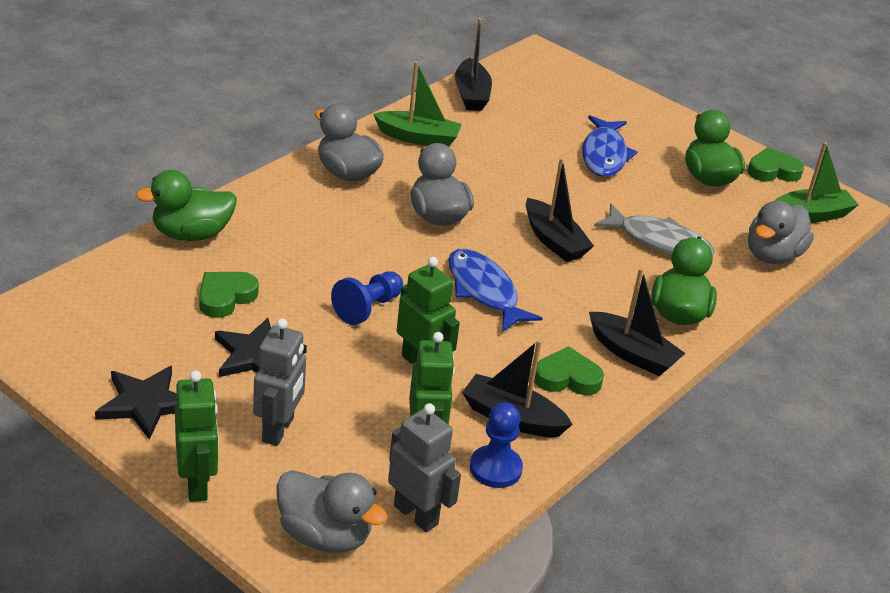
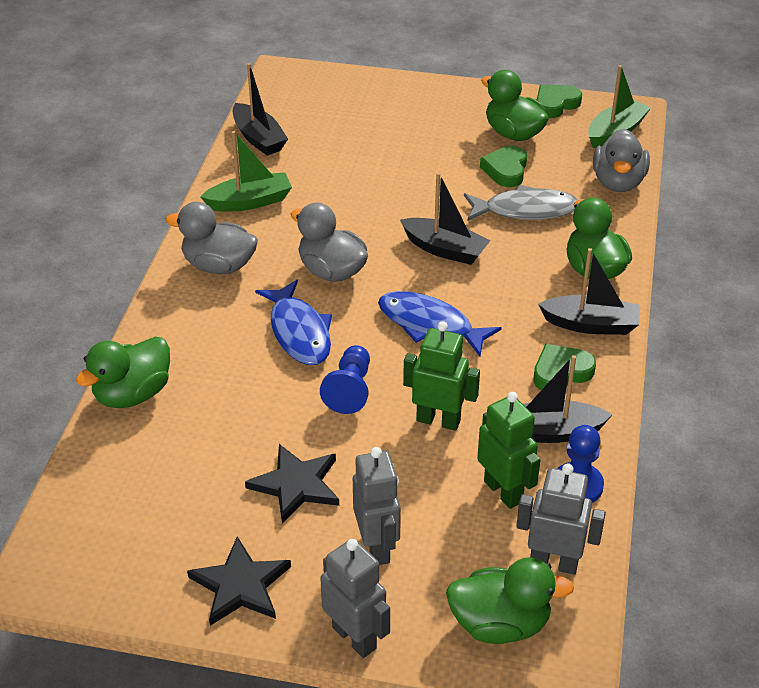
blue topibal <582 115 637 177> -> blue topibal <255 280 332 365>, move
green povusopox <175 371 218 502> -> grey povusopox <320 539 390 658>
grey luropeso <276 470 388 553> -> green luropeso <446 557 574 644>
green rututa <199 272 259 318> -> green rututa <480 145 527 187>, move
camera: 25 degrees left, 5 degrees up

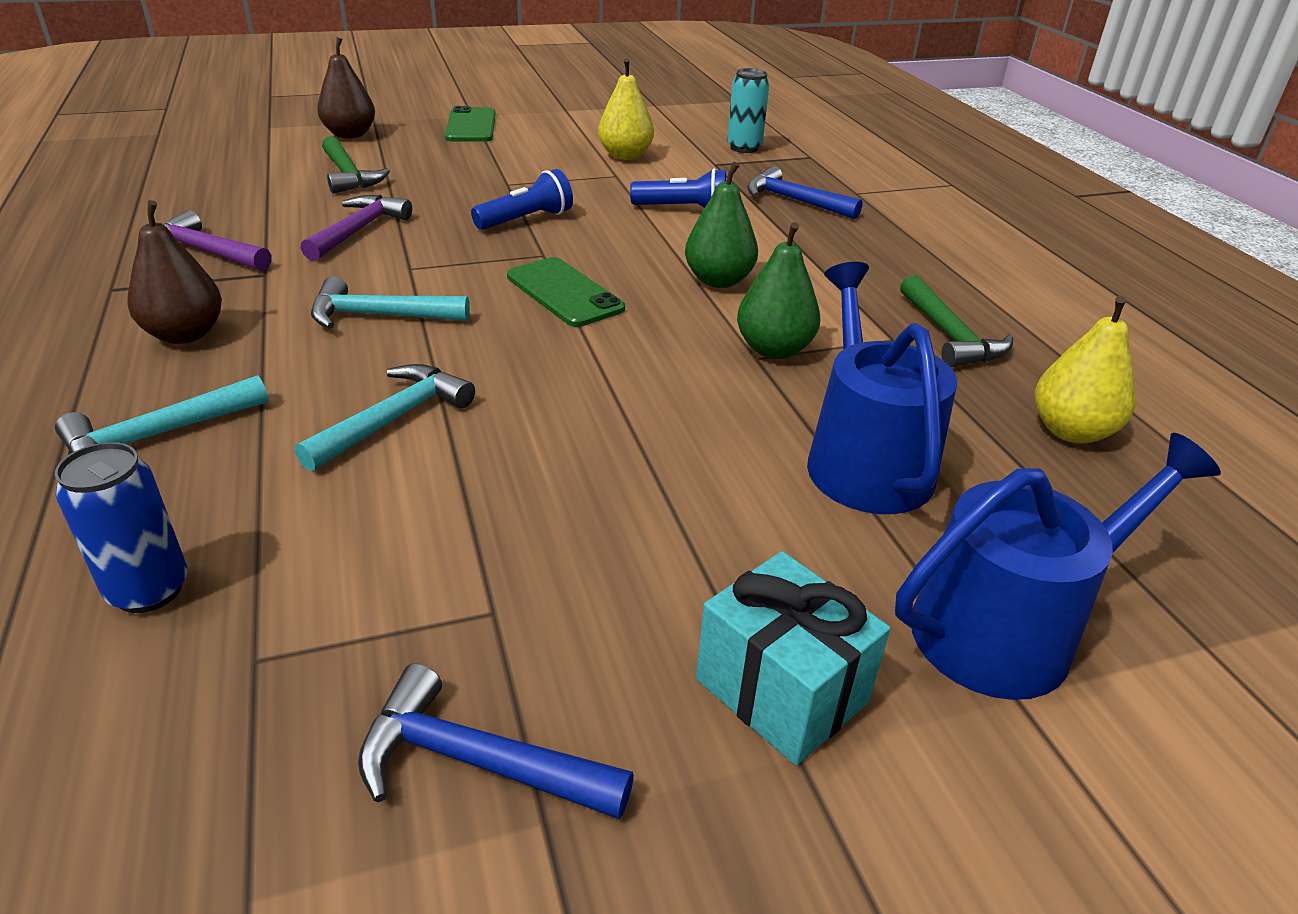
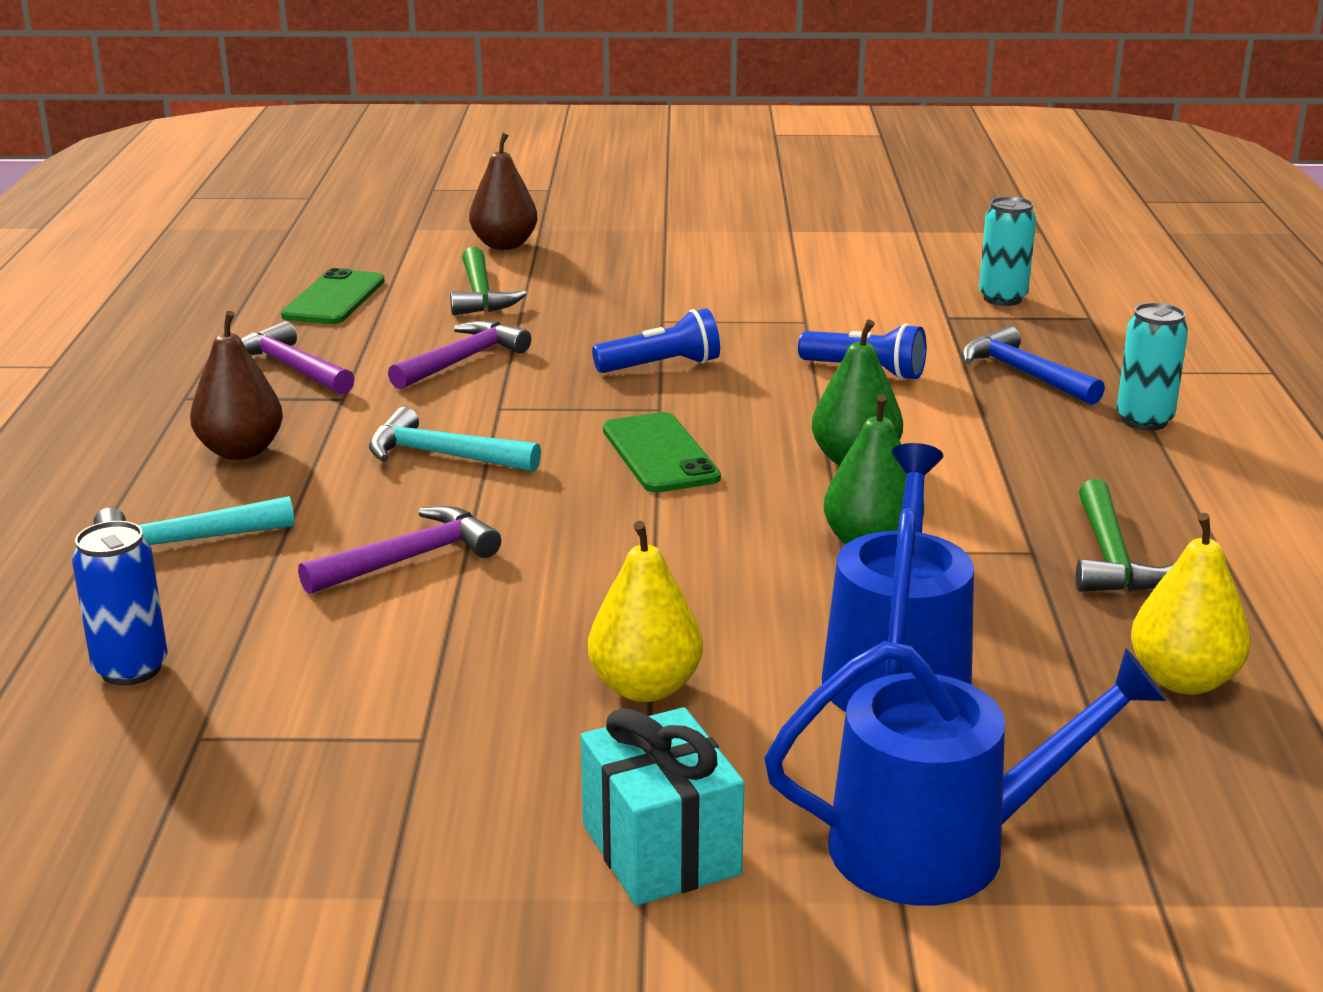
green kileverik <445 106 496 142> -> green kileverik <281 268 385 324>, move
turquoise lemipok <294 364 475 471> -> purple lemipok <298 506 501 594>
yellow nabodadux <598 58 654 160> -> yellow nabodadux <588 521 703 702>, move
none -> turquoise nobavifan <1117 303 1188 431>
blue lemipok <358 663 634 819> -> none
camera: 20 degrees right, 10 degrees down

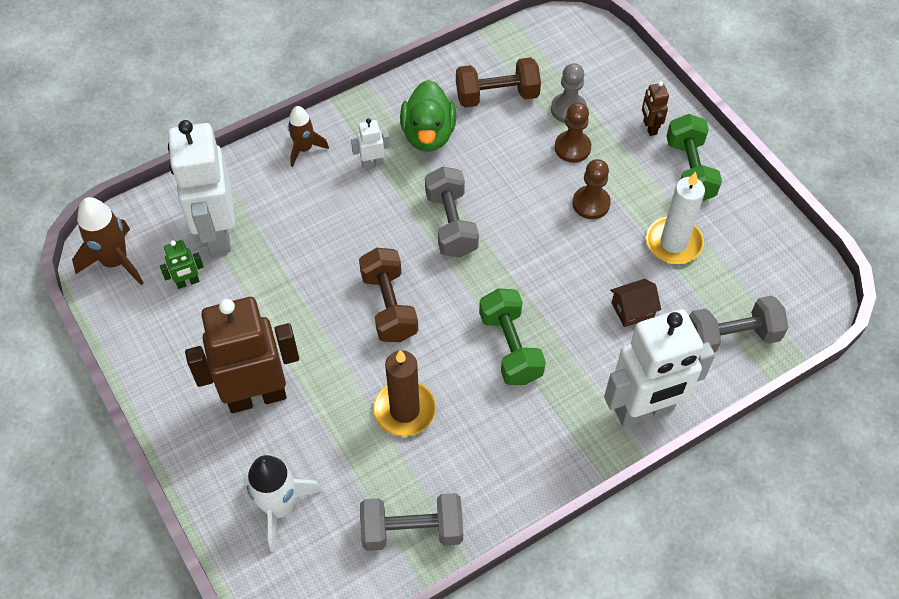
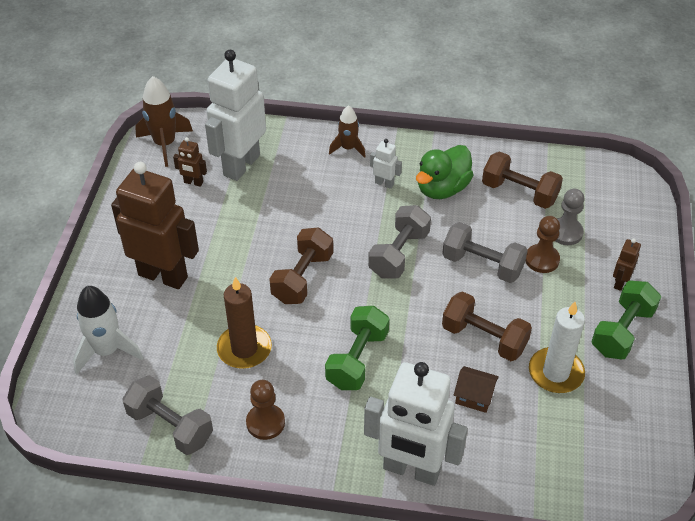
green povusopox <160 240 204 289> -> brown povusopox <173 137 207 187>
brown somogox <573 159 611 219> -> brown somogox <246 380 285 440>, move
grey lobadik <689 295 789 353> -> grey lobadik <442 222 528 283>, move
none -> brown lobadik <442 292 532 361>
camera: 40 degrees right, 10 degrees down

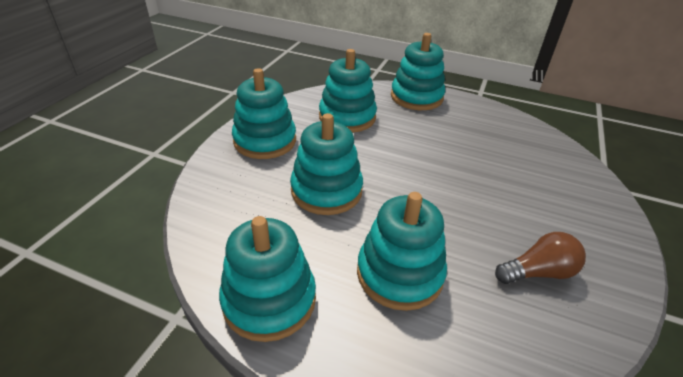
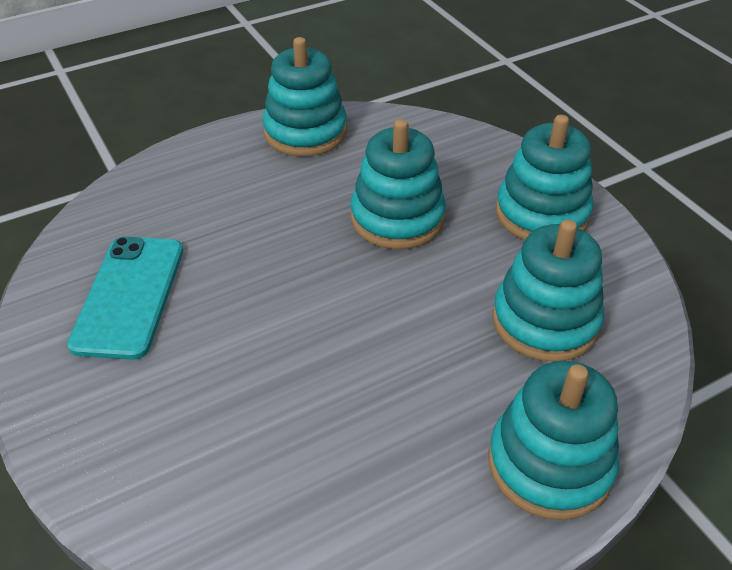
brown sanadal <495 232 586 284> -> turquoise kileverik <67 236 183 360>
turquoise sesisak <357 192 447 311> -> none
camera: 130 degrees right, 5 degrees up

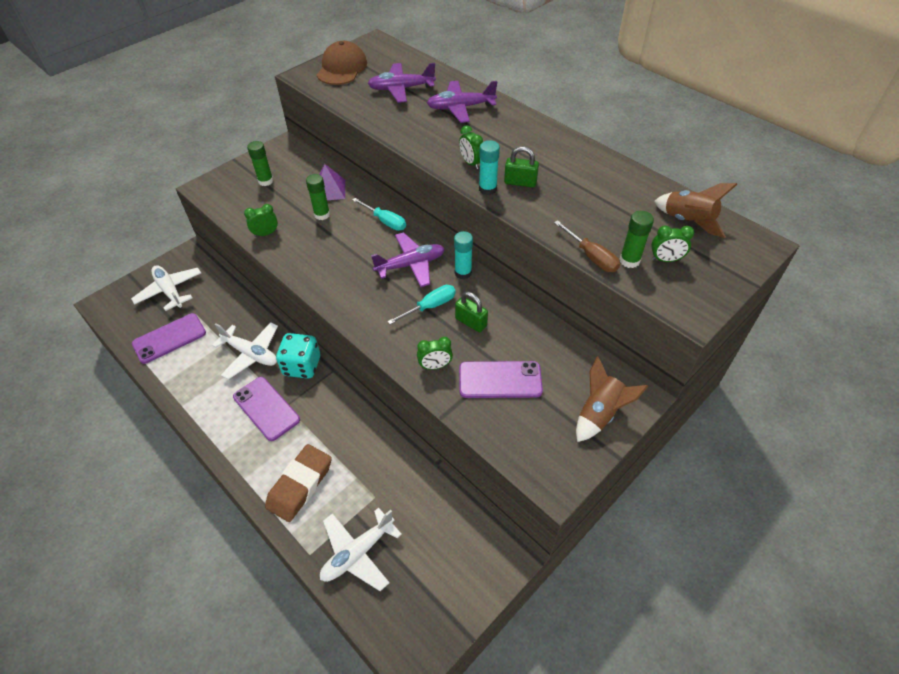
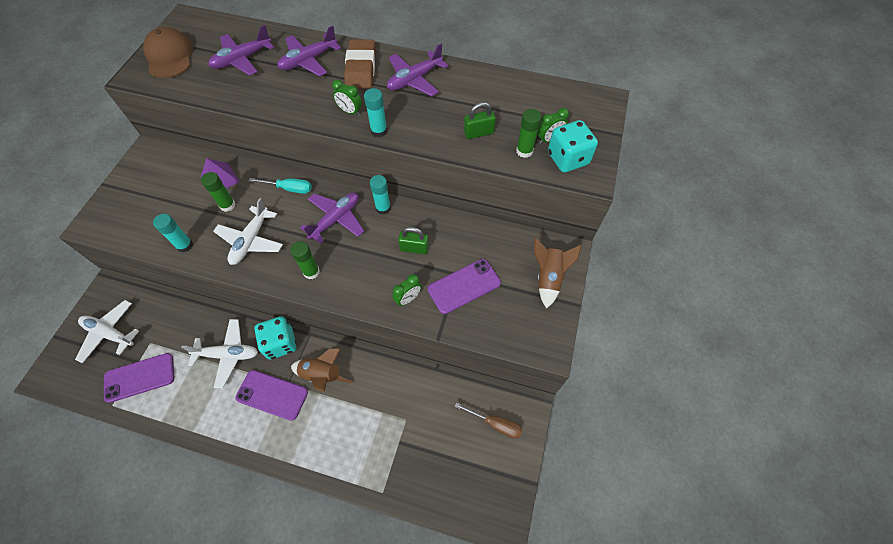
purple kileverik <132 313 206 364> -> purple kileverik <104 353 174 403>, 45 degrees clockwise
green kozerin <244 204 278 237> -> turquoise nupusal <153 214 193 253>
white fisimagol <320 508 402 591> -> white fisimagol <213 198 283 265>, move
green nupusal <247 141 273 186> -> green nupusal <290 241 320 279>, move
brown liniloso <654 183 737 238> -> brown liniloso <291 348 353 392>, move
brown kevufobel <265 444 332 522> -> brown kevufobel <344 39 376 89>, move
none -> purple fisimagol <387 44 449 96>
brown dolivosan <554 220 620 272> -> brown dolivosan <455 403 522 438>, move
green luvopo <504 146 539 188> -> green luvopo <464 102 496 139>, move
none -> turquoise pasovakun <548 120 598 172>
turquoise dolivosan <387 285 456 324> -> none
camera: 30 degrees left, 10 degrees up

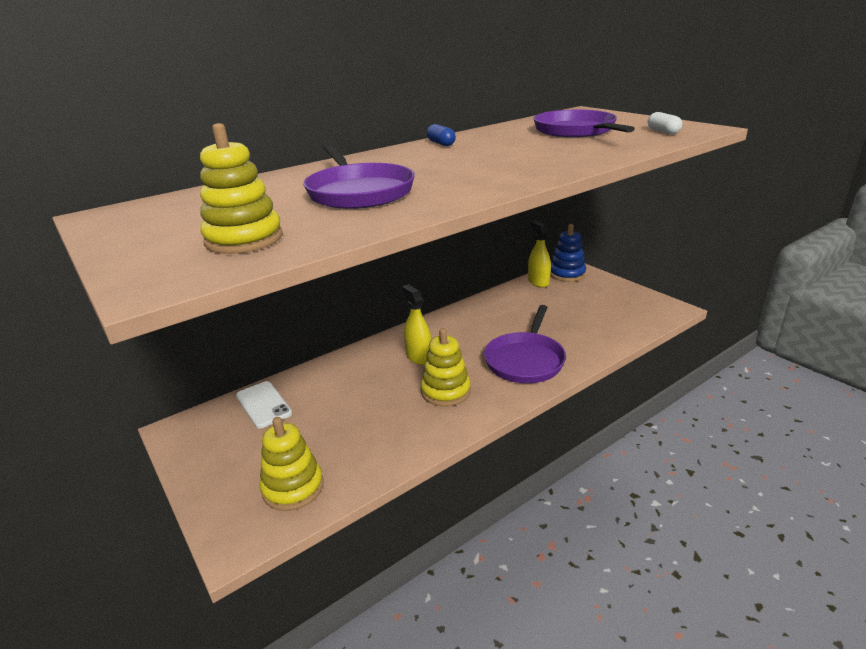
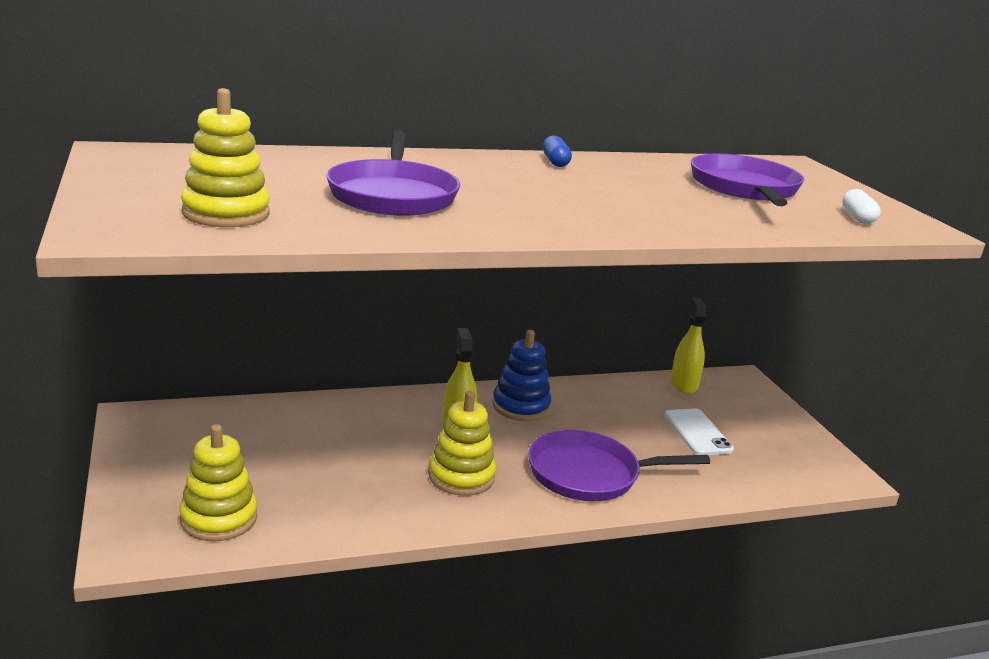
blue sesisak <550 224 586 282> -> blue sesisak <492 330 551 421>, move
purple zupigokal <484 305 566 383> -> purple zupigokal <528 430 710 501>, 45 degrees clockwise
white kileverik <236 381 292 429> -> white kileverik <664 409 734 455>, move
camera: 15 degrees right, 5 degrees down

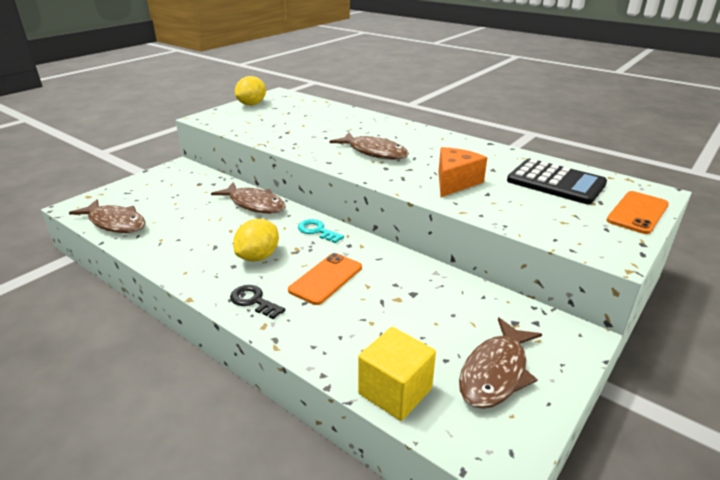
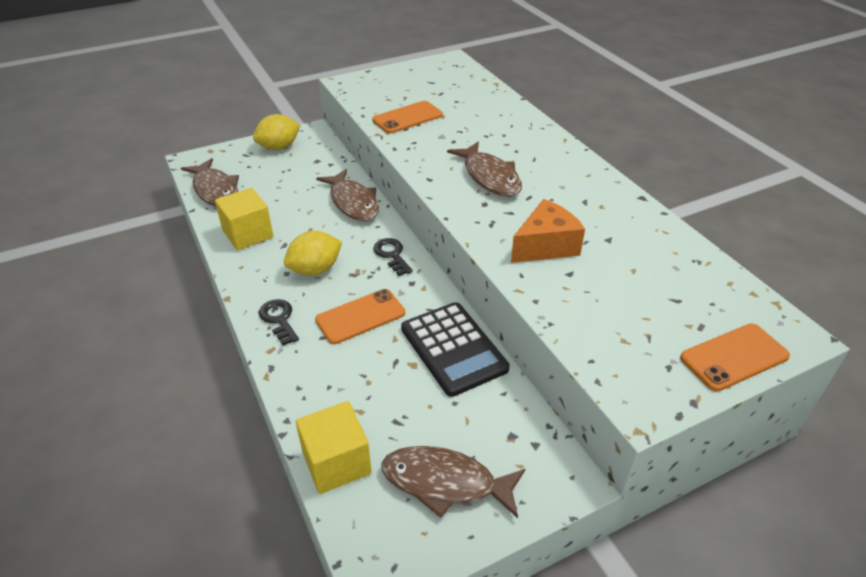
none -> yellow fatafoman <215 188 273 250>
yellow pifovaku <235 76 266 105> -> yellow pifovaku <253 114 300 150>, move
none -> orange kileverik <372 101 443 133>
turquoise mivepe <298 219 344 243> -> black mivepe <373 238 413 276>
brown topibal <459 317 542 409> -> brown topibal <382 446 525 518>, 45 degrees clockwise
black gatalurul <507 159 607 204> -> black gatalurul <401 302 510 397>, move
camera: 25 degrees right, 10 degrees up

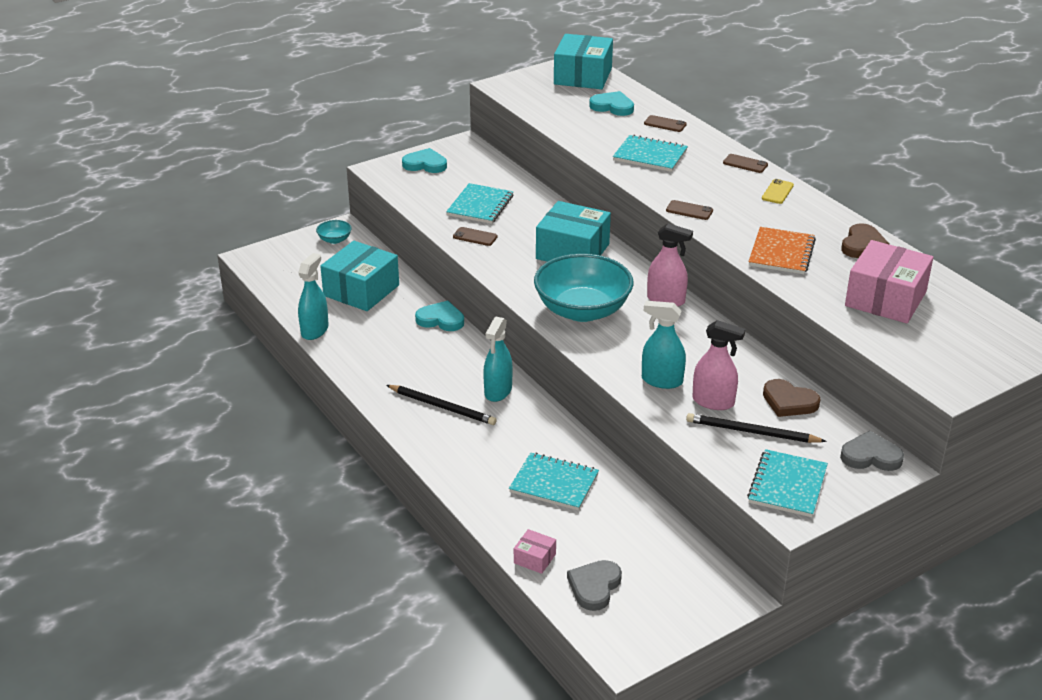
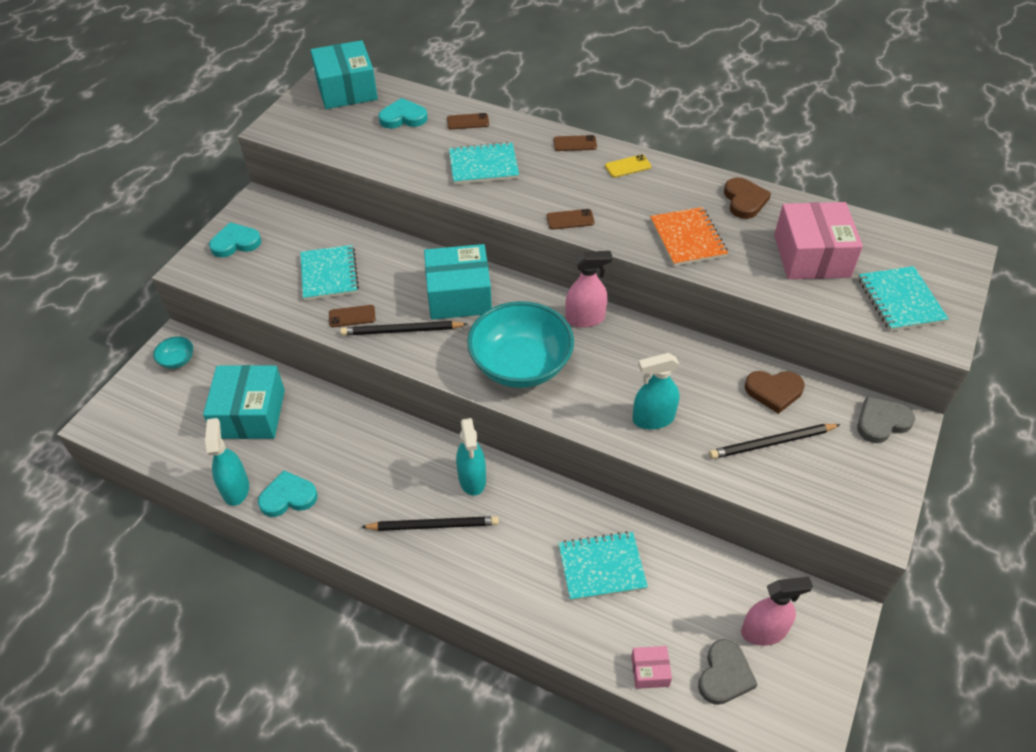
turquoise rututa <415 301 464 331> -> turquoise rututa <258 470 318 517>, move
none -> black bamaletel <340 321 468 336>
yellow kileverik <762 179 794 204> -> yellow kileverik <605 154 651 178>, 75 degrees clockwise
grey rututa <567 560 622 611> -> grey rututa <698 639 758 705>, 150 degrees counterclockwise
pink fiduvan <692 320 745 410> -> pink fiduvan <741 577 813 646>, move
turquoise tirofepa <747 449 828 517> -> turquoise tirofepa <858 266 949 331>, move
camera: 30 degrees left, 15 degrees up

